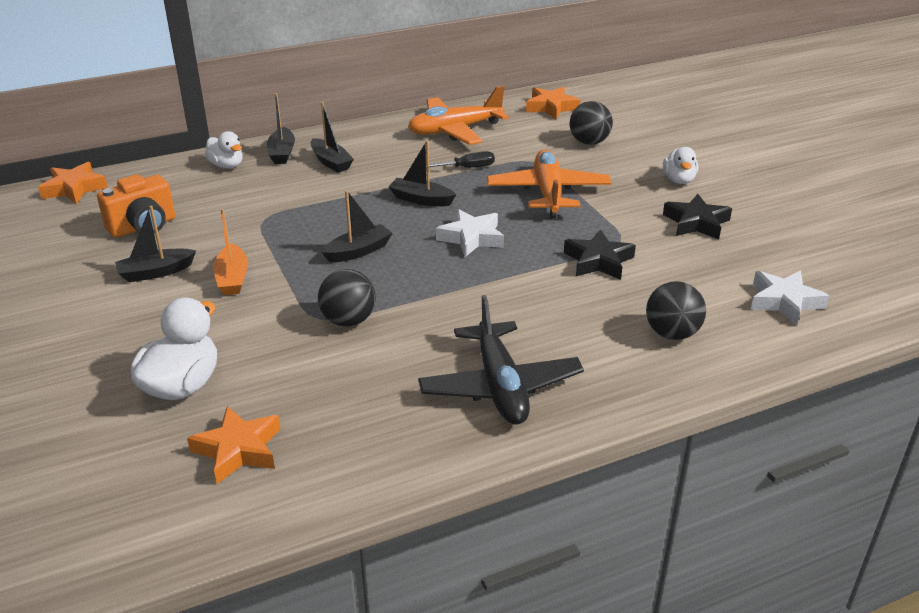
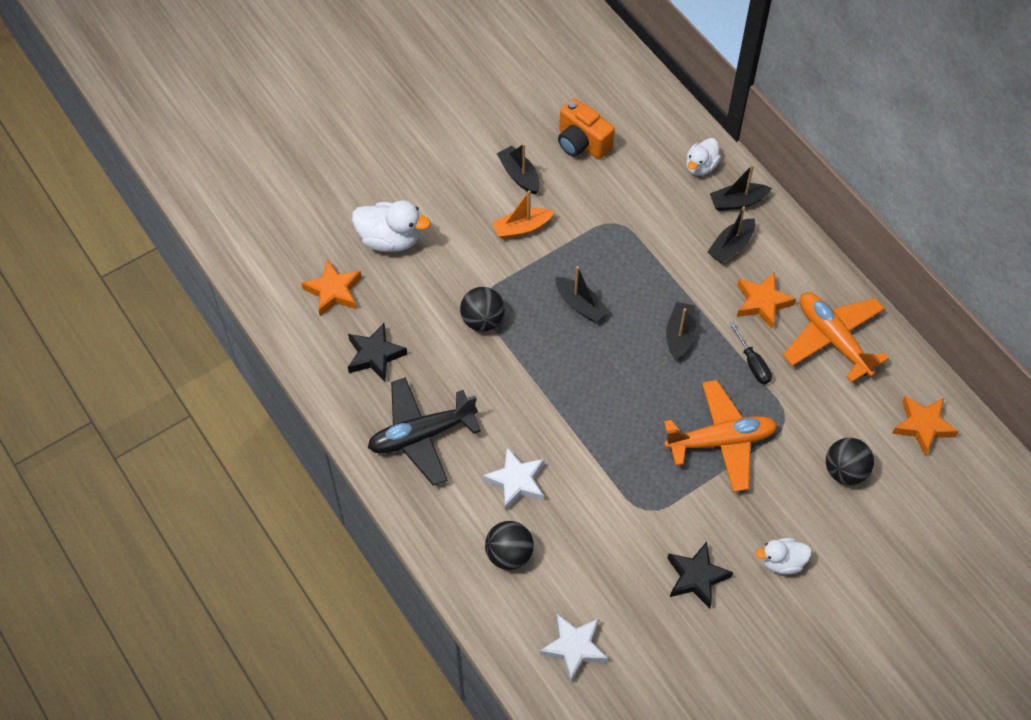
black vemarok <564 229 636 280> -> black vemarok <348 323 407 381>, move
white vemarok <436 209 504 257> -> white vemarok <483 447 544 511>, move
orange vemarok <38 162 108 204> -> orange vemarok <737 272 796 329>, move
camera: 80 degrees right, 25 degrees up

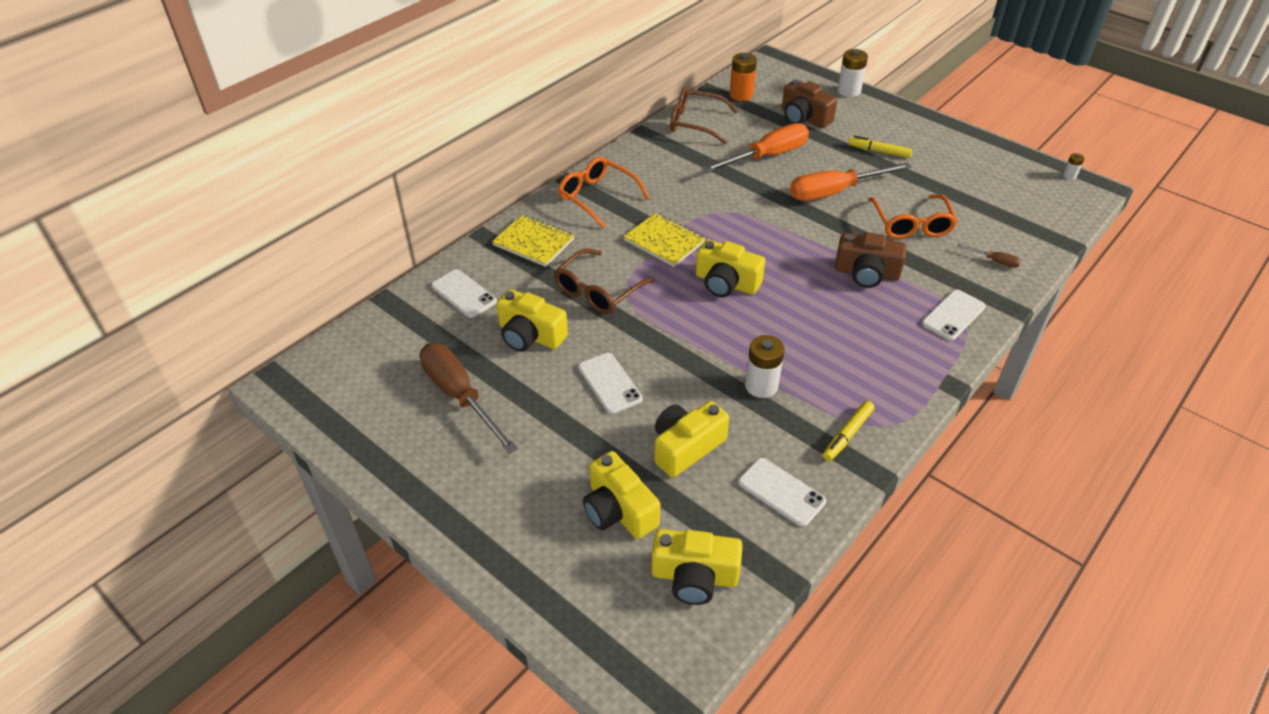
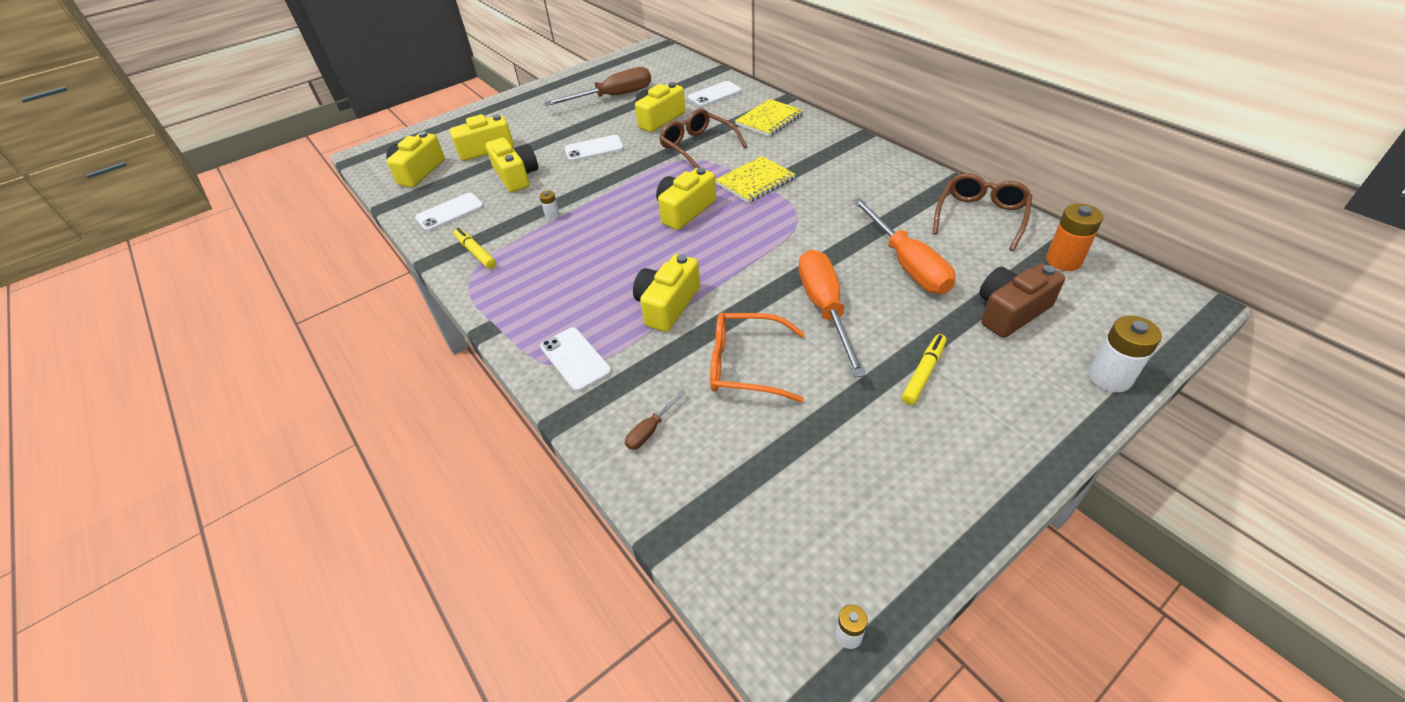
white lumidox <745 335 785 398> -> white lumidox <539 191 560 220>, x0.51
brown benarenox <835 232 907 288> -> yellow benarenox <633 254 700 332>
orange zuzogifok <558 157 649 229> -> none
camera: 105 degrees right, 0 degrees up

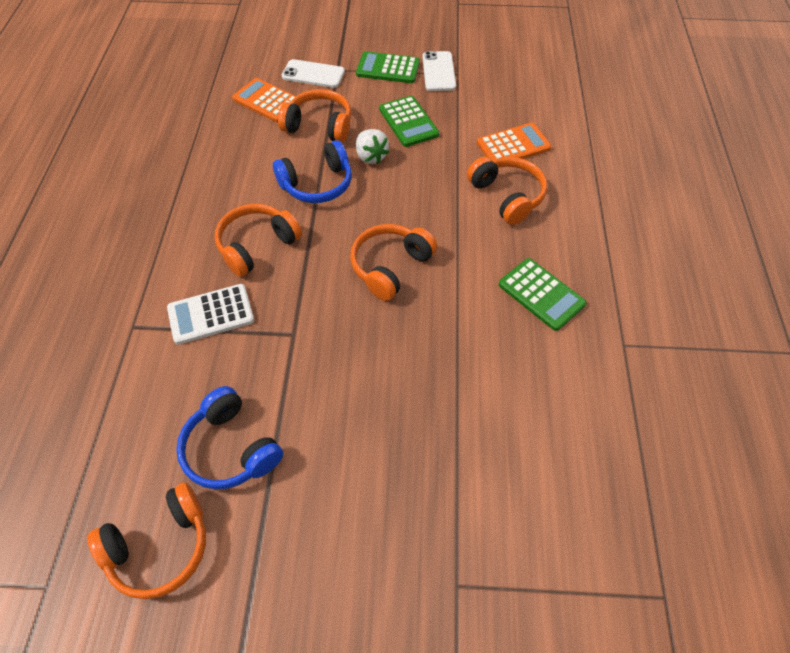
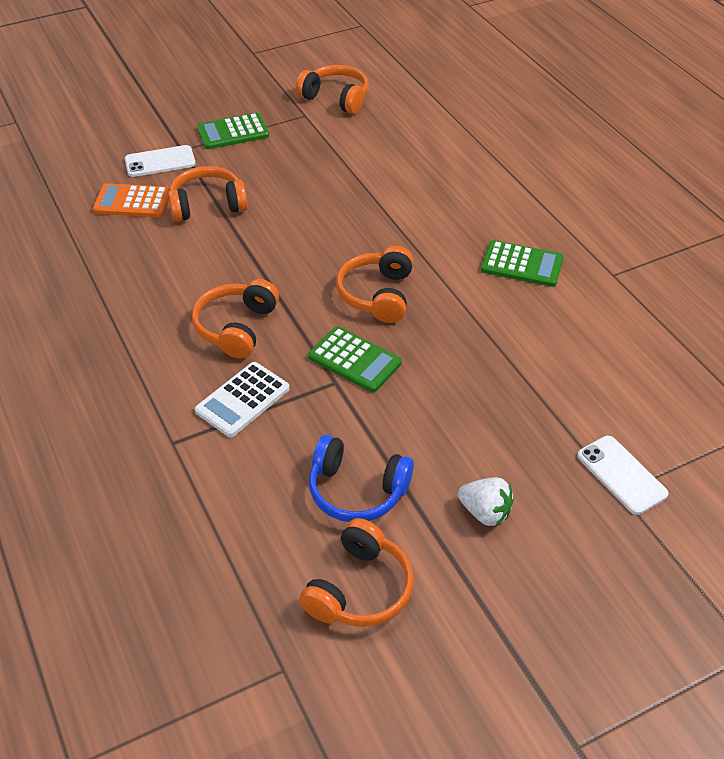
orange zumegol <467 157 547 225> -> orange zumegol <296 65 369 114>, move
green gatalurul <379 96 439 147> -> green gatalurul <308 327 402 392>, move
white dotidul <356 129 389 164> -> white dotidul <458 478 514 526>, move
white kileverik <422 51 456 91> -> white kileverik <577 436 669 515>, move
blue zumegol <273 140 352 203> -> none
orange gatalurul <477 122 552 160> -> none
camera: 30 degrees left, 10 degrees down

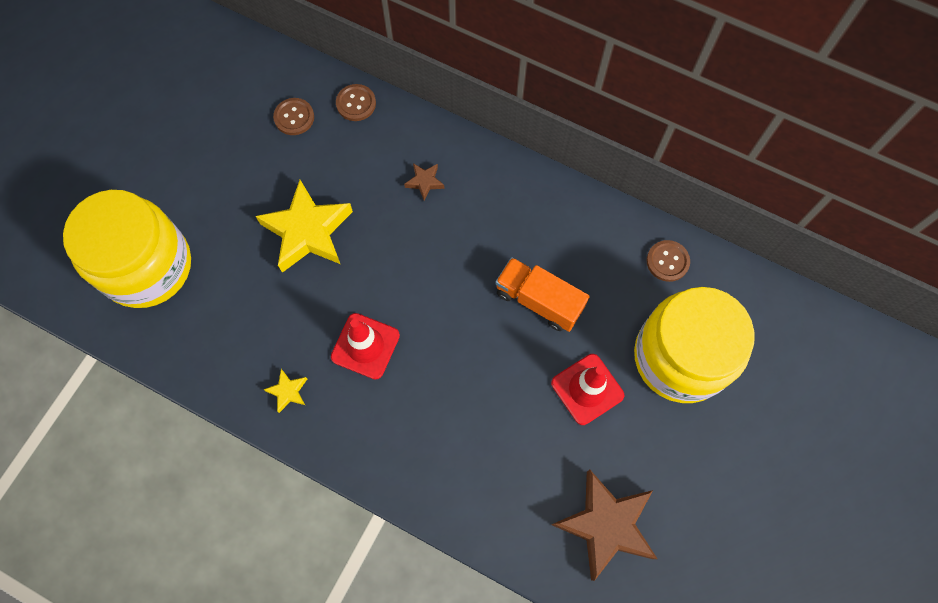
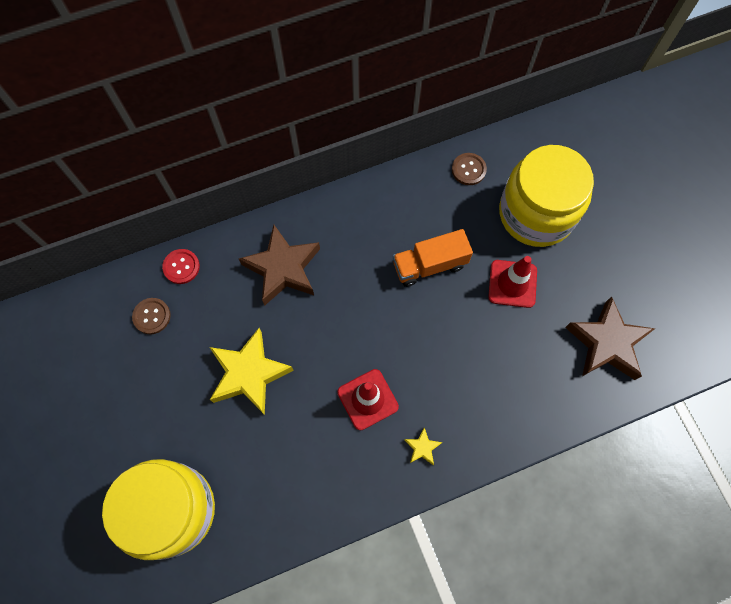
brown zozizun <336 84 376 121> -> red zozizun <162 249 200 284>
brown vemarok <404 163 444 200> -> brown vemarok <239 225 320 306>, x2.31
yellow vemarok <264 369 307 413> -> yellow vemarok <404 428 442 465>, move
camera: 50 degrees left, 0 degrees up

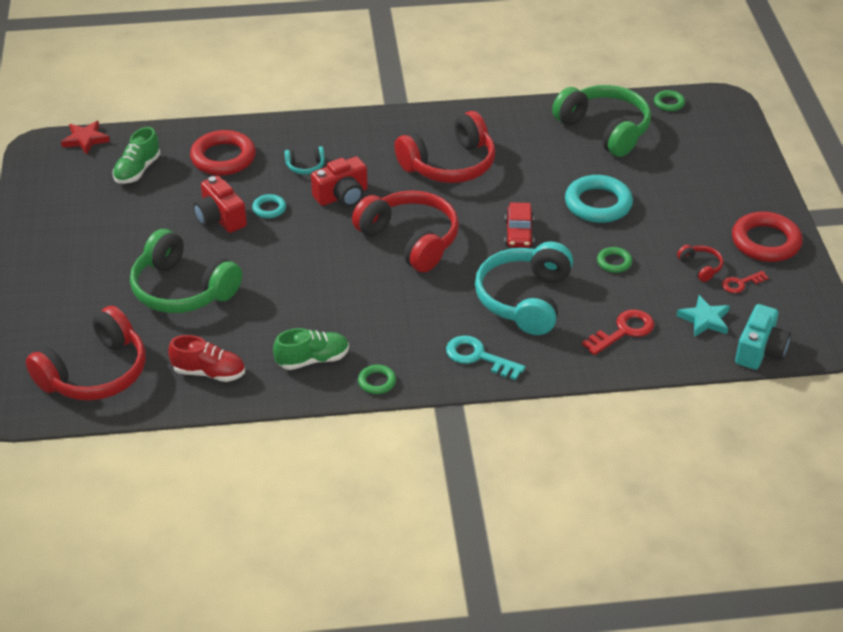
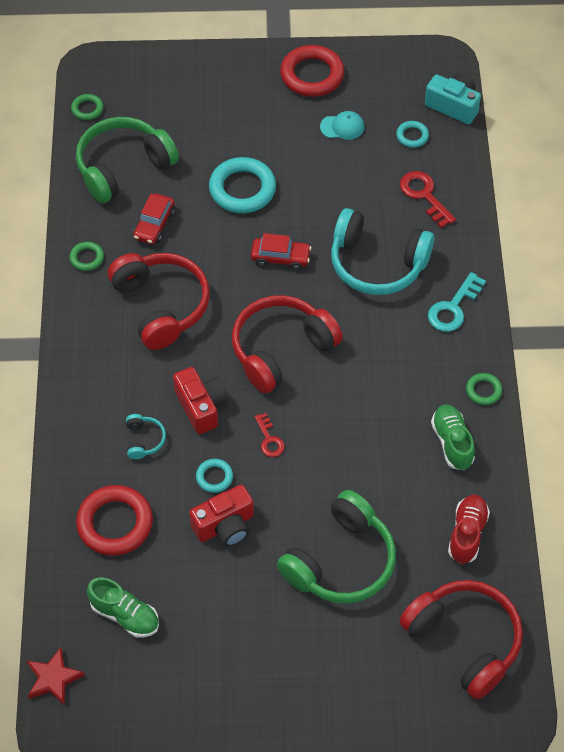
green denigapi <597 247 632 273> -> green denigapi <70 242 104 271>, move
none -> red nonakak <133 193 175 244>
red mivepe <722 271 769 293> -> red mivepe <255 413 285 457>, move
red zumegol <677 245 723 282> -> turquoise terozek <320 111 365 140>
turquoise vemarok <677 295 730 337> -> turquoise denigapi <396 121 429 148>
camera: 85 degrees left, 15 degrees up

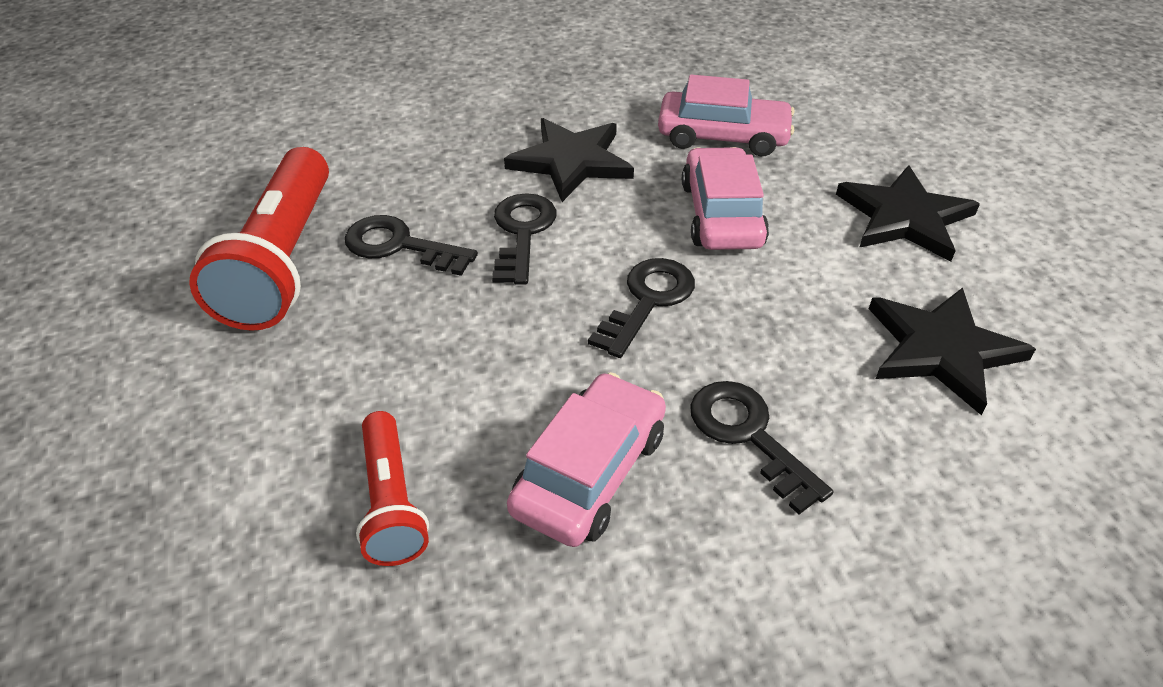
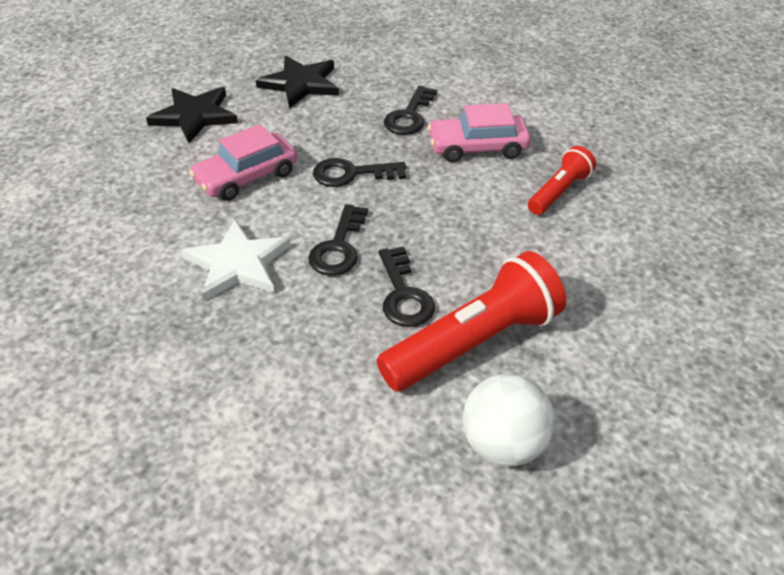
black vemarok <504 118 634 202> -> white vemarok <181 219 291 301>
black mivepe <492 193 557 285> -> black mivepe <308 204 368 276>, 45 degrees counterclockwise
none -> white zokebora <463 374 555 466>
pink nonakak <658 75 795 156> -> none
camera: 125 degrees left, 0 degrees up

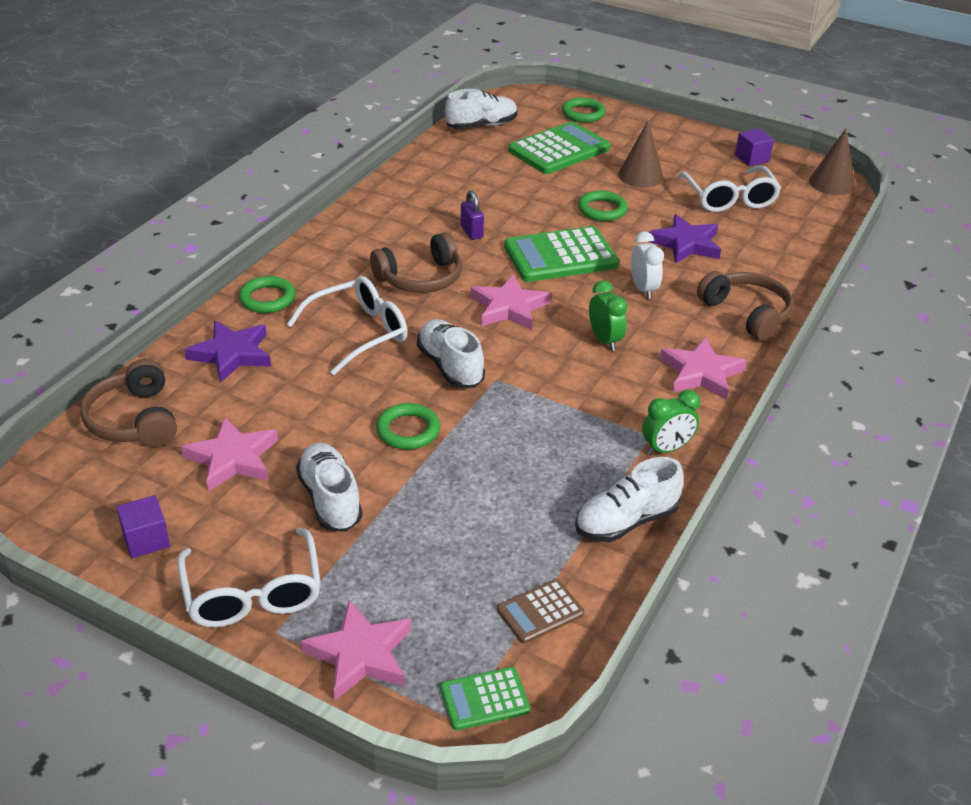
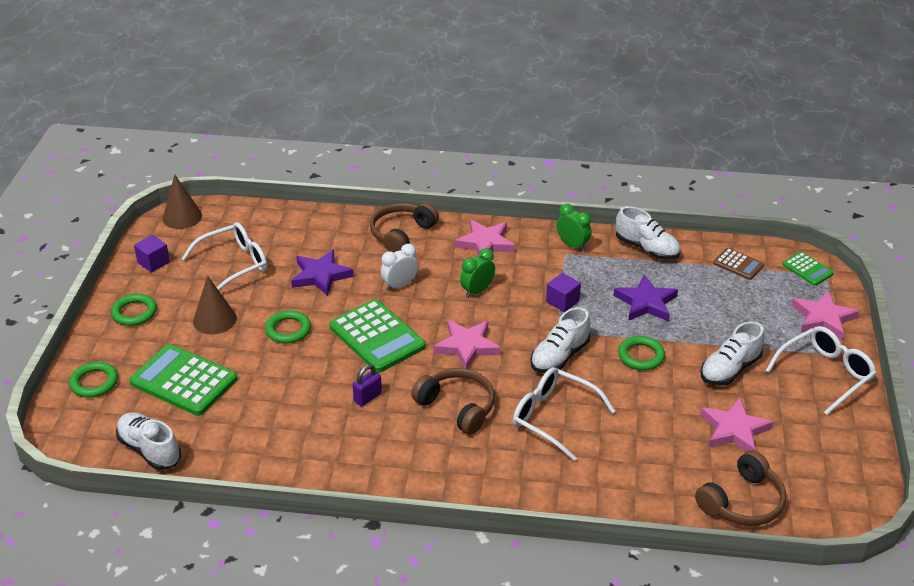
green denigapi <239 276 295 313> -> green denigapi <111 294 157 326>, move
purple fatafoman <116 495 170 558> -> purple fatafoman <546 273 581 312>, move
purple vemarok <184 321 271 383> -> purple vemarok <613 275 678 321>, move
camera: 110 degrees left, 0 degrees up

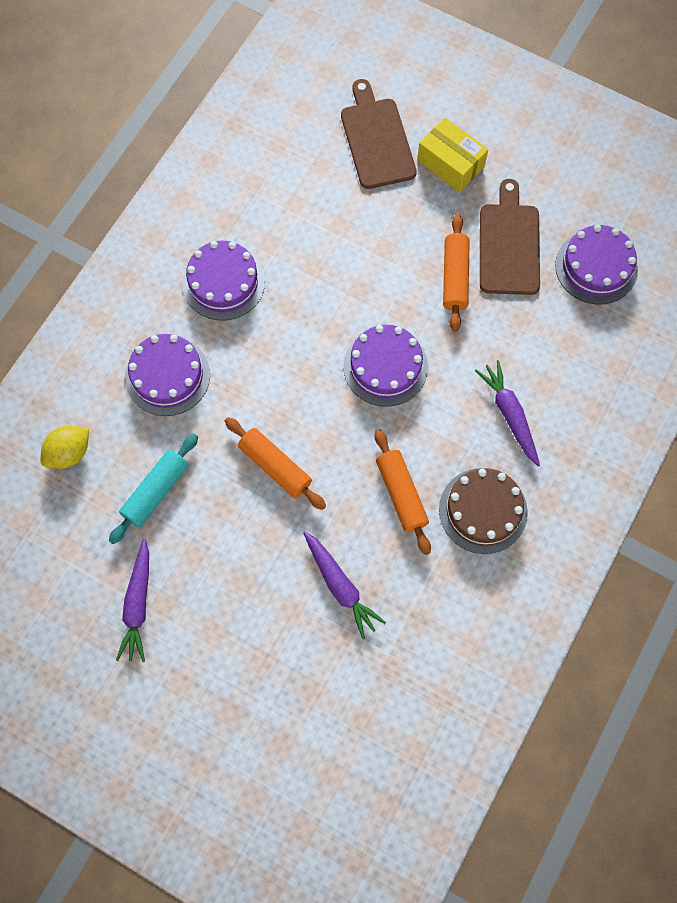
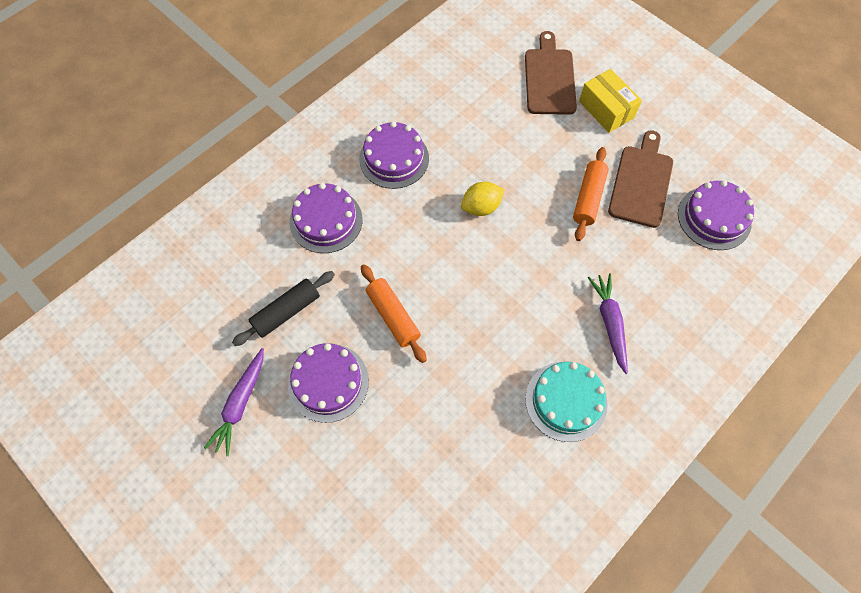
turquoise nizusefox <109 434 198 544> -> black nizusefox <232 271 335 346>
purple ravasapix <343 325 428 407> -> purple ravasapix <288 343 369 423>, move
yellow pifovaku <40 426 89 469> -> yellow pifovaku <461 182 505 216>, move
brown ravasapix <439 468 528 554> -> turquoise ravasapix <525 362 608 442>
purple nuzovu <303 531 386 639> -> none
orange nizusefox <374 429 431 555> -> none
camera: 15 degrees right, 5 degrees down

